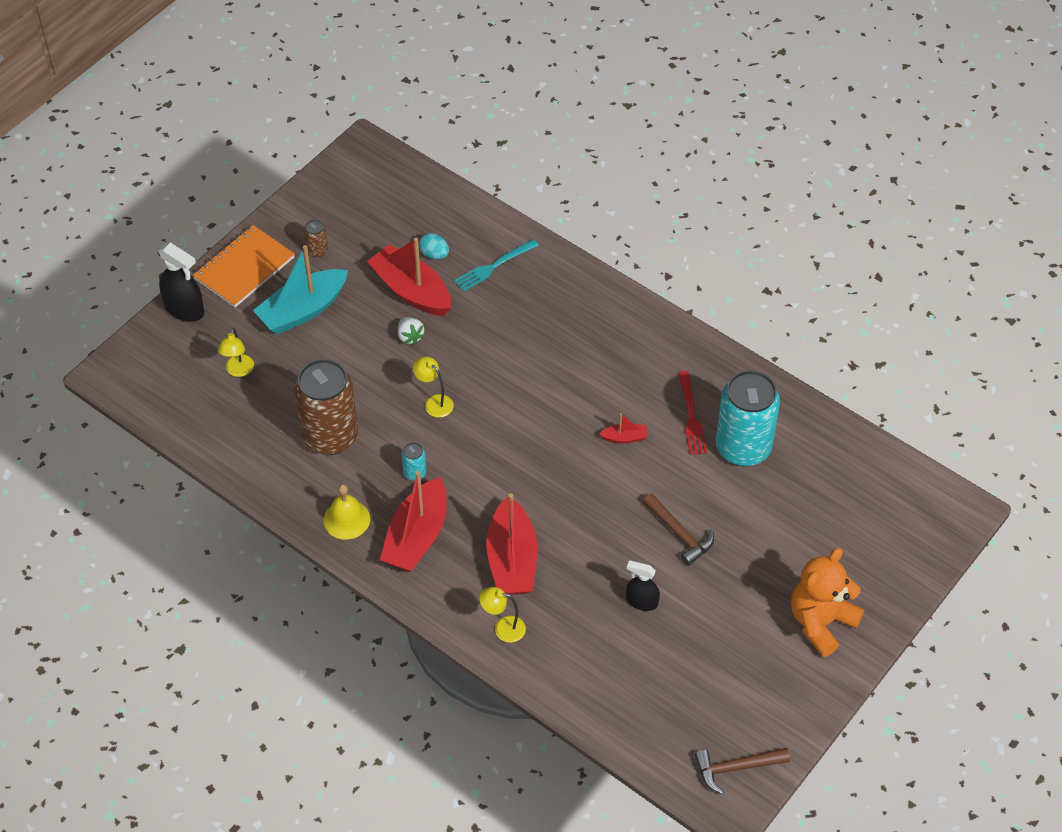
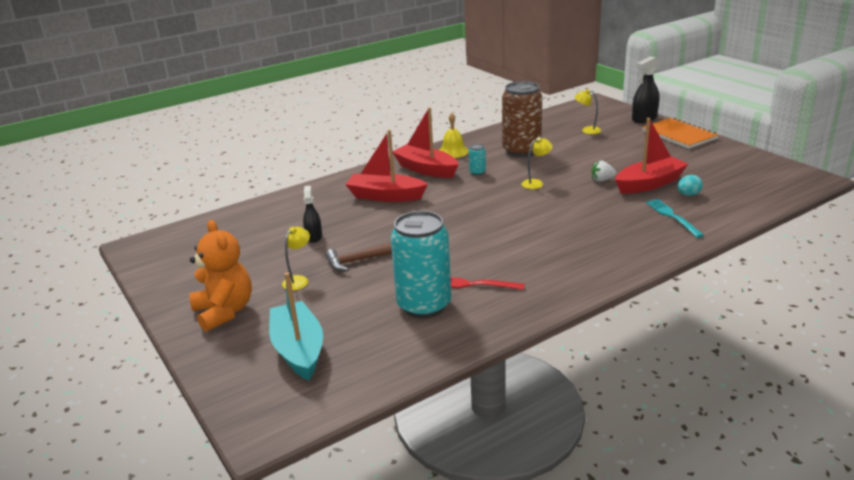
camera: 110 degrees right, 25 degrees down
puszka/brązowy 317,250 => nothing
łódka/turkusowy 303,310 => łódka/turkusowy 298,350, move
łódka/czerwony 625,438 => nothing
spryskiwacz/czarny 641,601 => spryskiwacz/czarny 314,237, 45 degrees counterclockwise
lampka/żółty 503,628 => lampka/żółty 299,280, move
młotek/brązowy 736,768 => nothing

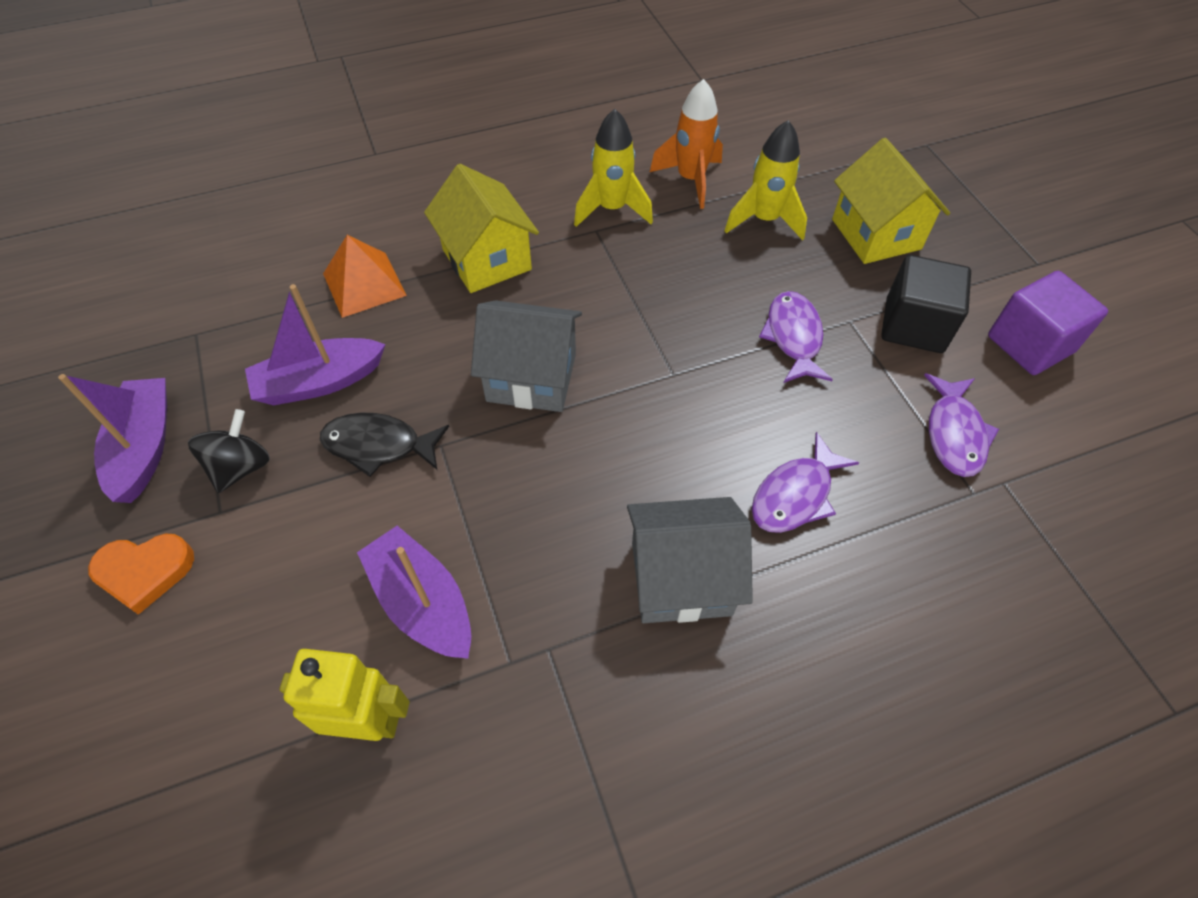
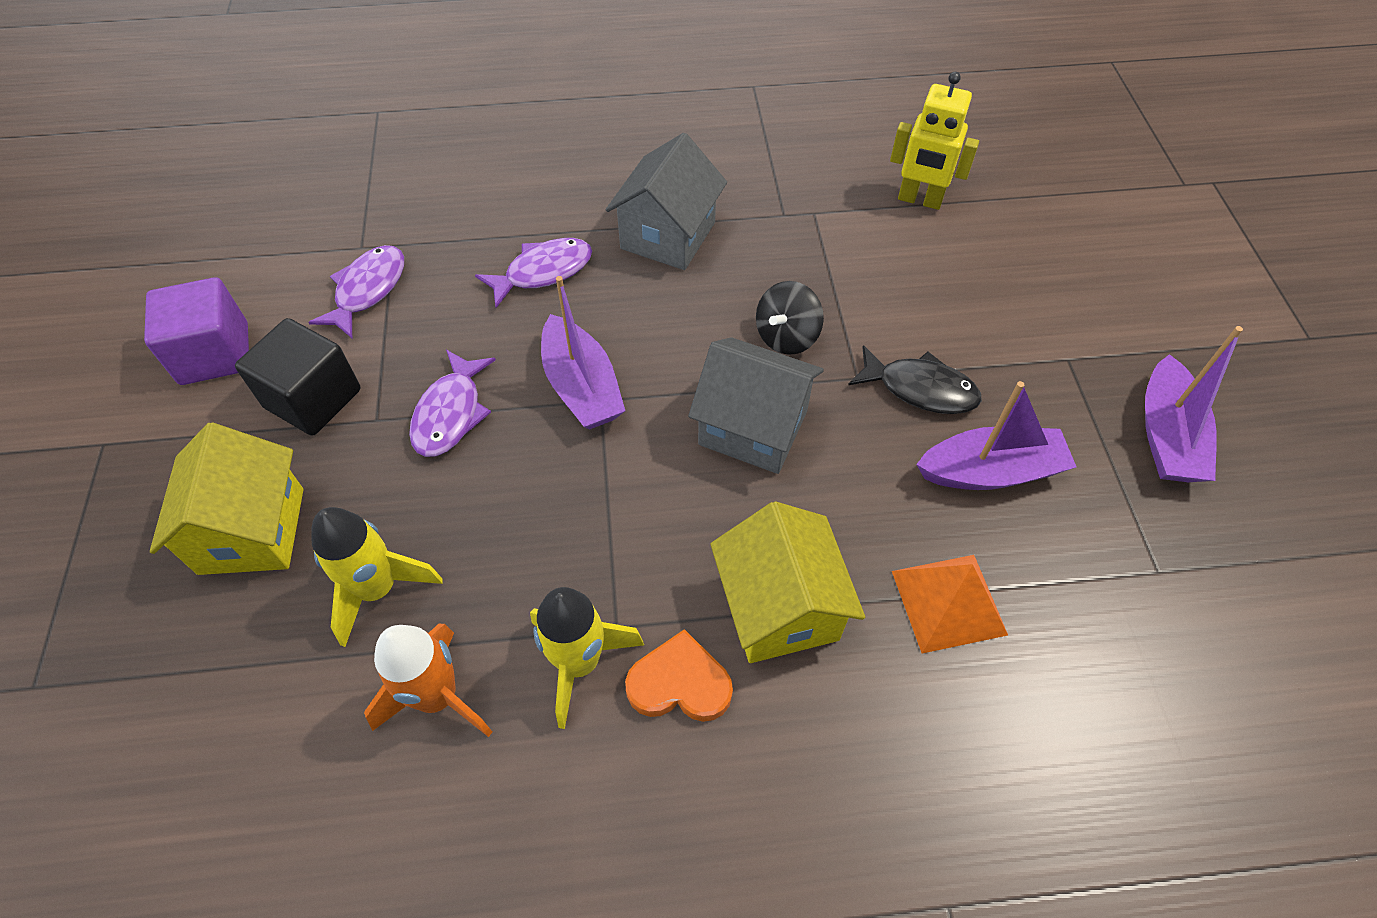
camera: 165 degrees left, 0 degrees up
bączek/czarny 241,467 => bączek/czarny 786,336, move
domek/szary 681,578 => domek/szary 668,235, 75 degrees counterclockwise
łódka/fioletowy 422,602 => łódka/fioletowy 582,387, move
serce/pomarańczowy 144,572 => serce/pomarańczowy 679,683, move

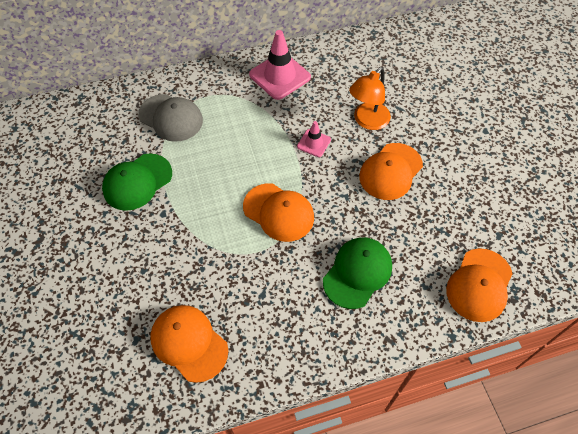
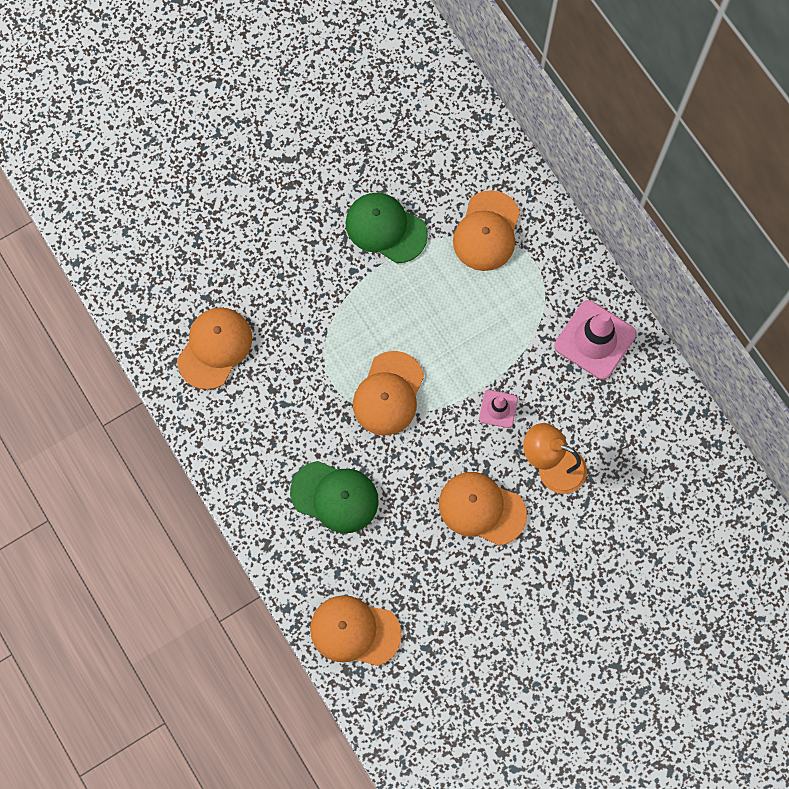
camera: 75 degrees right, 15 degrees up
czapka/szary 171,118 => czapka/pomarańczowy 487,231

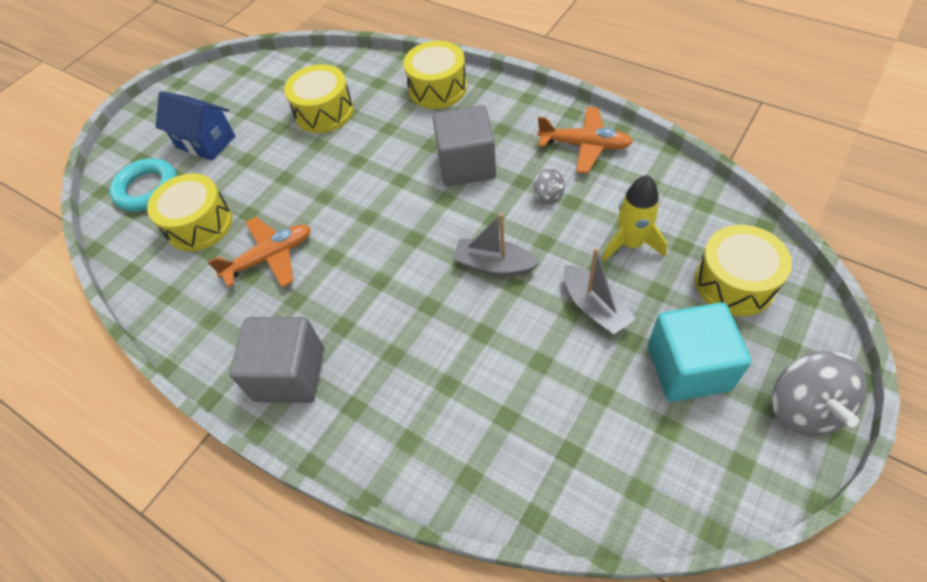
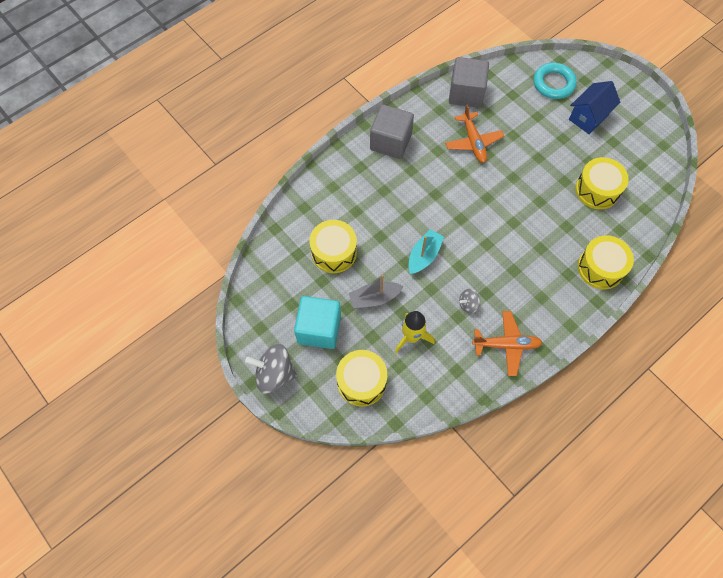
camera: 100 degrees right, 10 degrees up
sześcian/szary 466,165 => sześcian/szary 466,93, move
samolot/pomarańczowy 584,145 => samolot/pomarańczowy 506,345, 120 degrees counterclockwise
bęben/żółty 199,224 => bęben/żółty 334,252, move
łódka/szary 494,265 => łódka/turkusowy 424,256

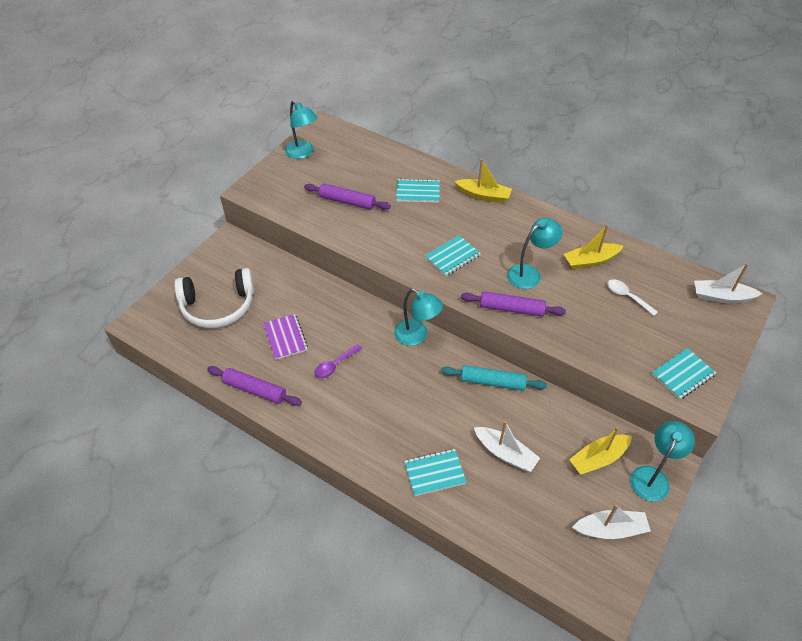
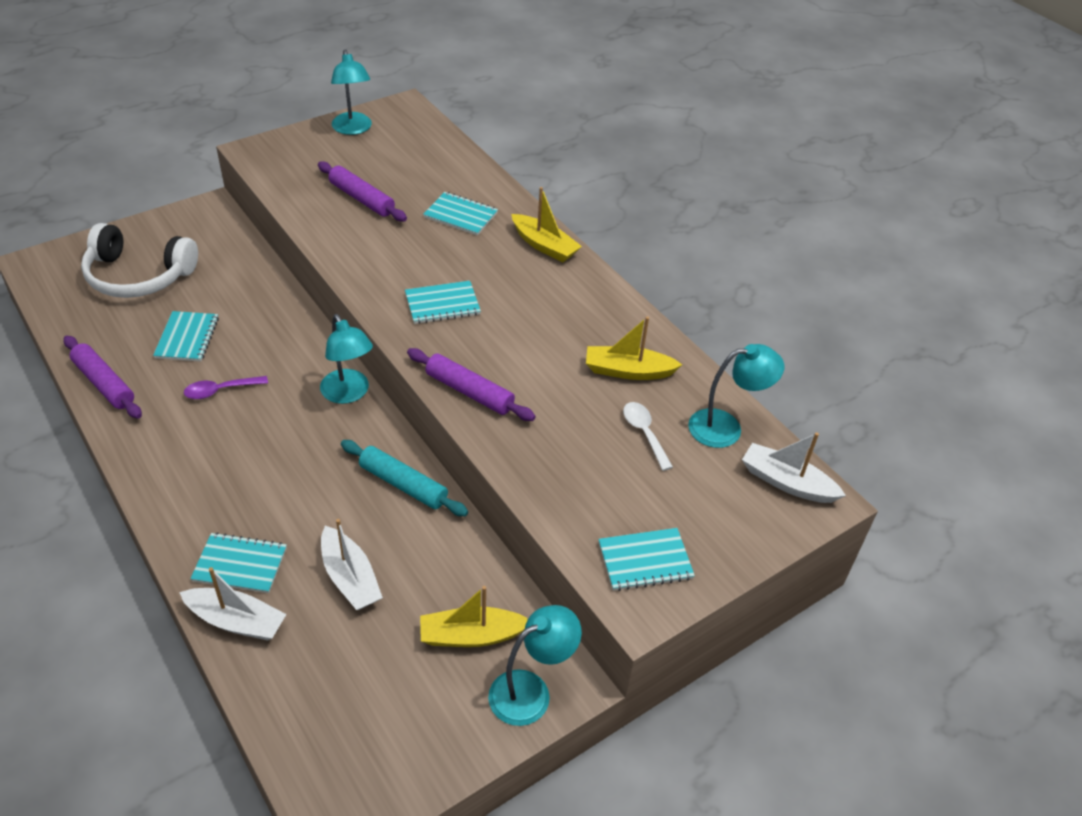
camera: 20 degrees right, 5 degrees down
lampka/turkusowy 529,273 => lampka/turkusowy 726,427, move
zeszyt/fioletowy 285,337 => zeszyt/turkusowy 187,338
łódka/biały 610,529 => łódka/biały 236,621, move

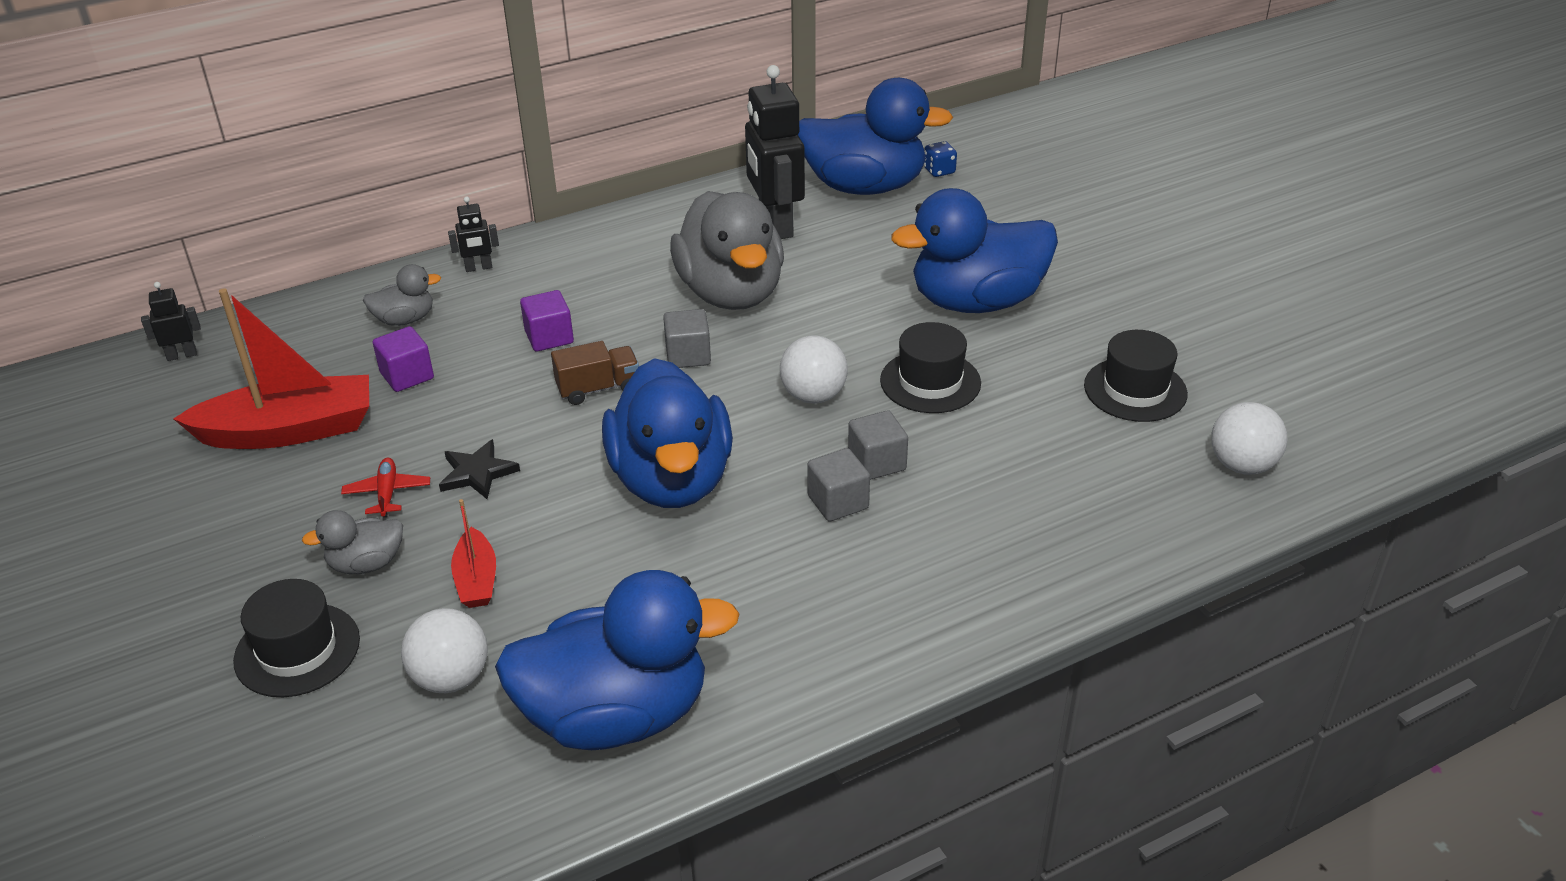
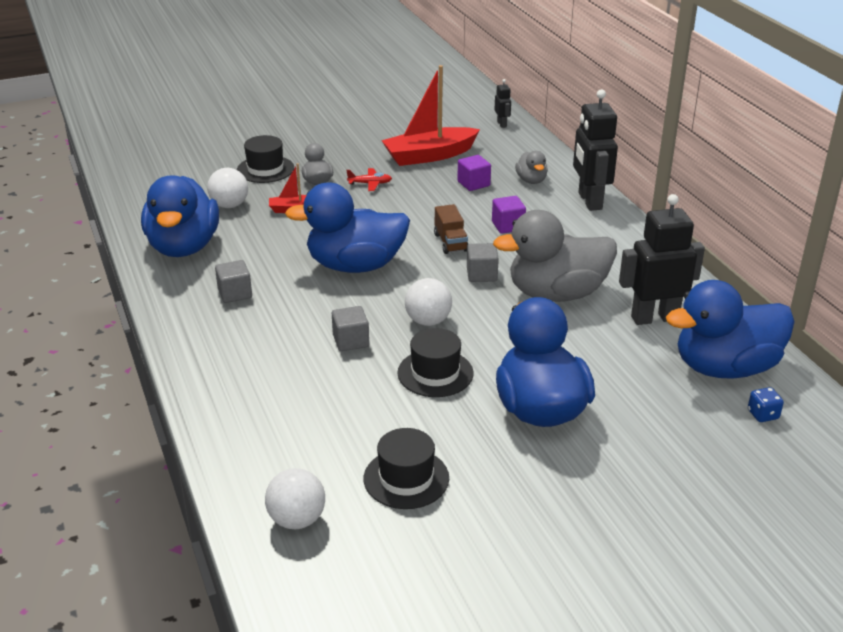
camera: 95 degrees right, 5 degrees down
kaczka/niebieski 864,186 => kaczka/niebieski 725,368, 60 degrees clockwise
robot/czarny 478,268 => robot/czarny 589,201, x2.18
łódka/czerwony 289,430 => łódka/czerwony 429,156, 75 degrees clockwise
gwiazda/czarny 477,473 => nothing
sześcian/szary 838,502 => sześcian/szary 235,293, move

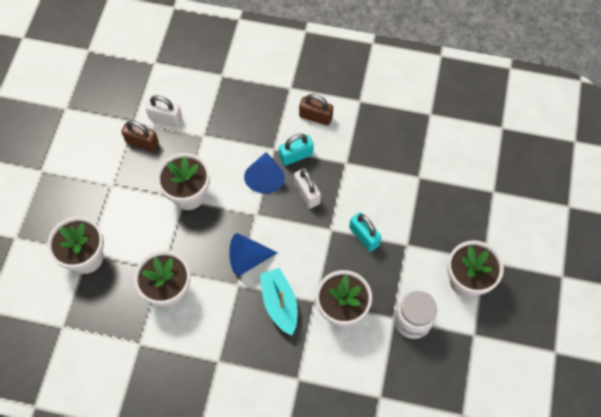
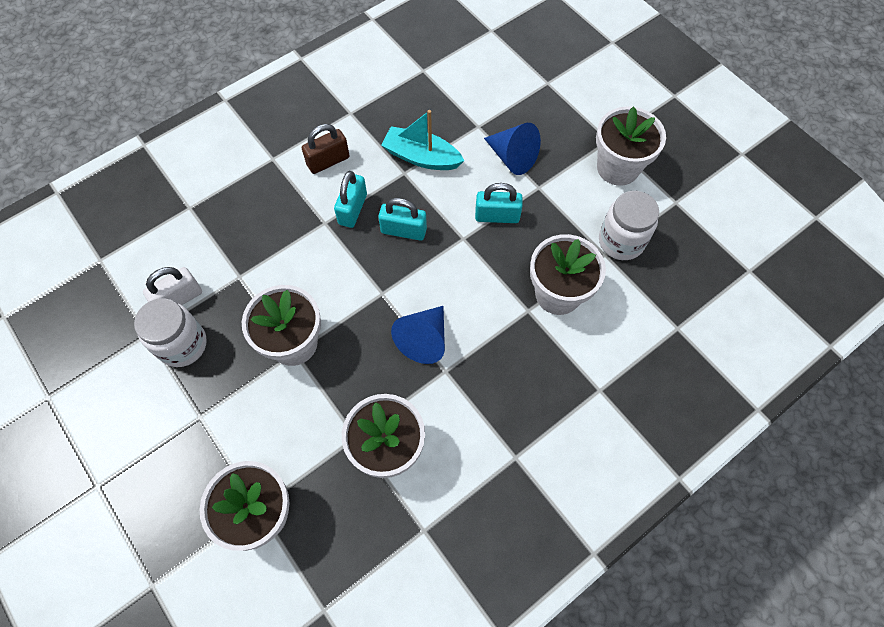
camera: 50 degrees left, 0 degrees up
kłódka/brązowy 142,142 => słoik/biały 182,344
stożek/niebieski 265,178 => stożek/niebieski 512,157, move
kłódka/biały 307,193 => kłódka/turkusowy 403,230
łódka/turkusowy 279,304 => łódka/turkusowy 421,157, move

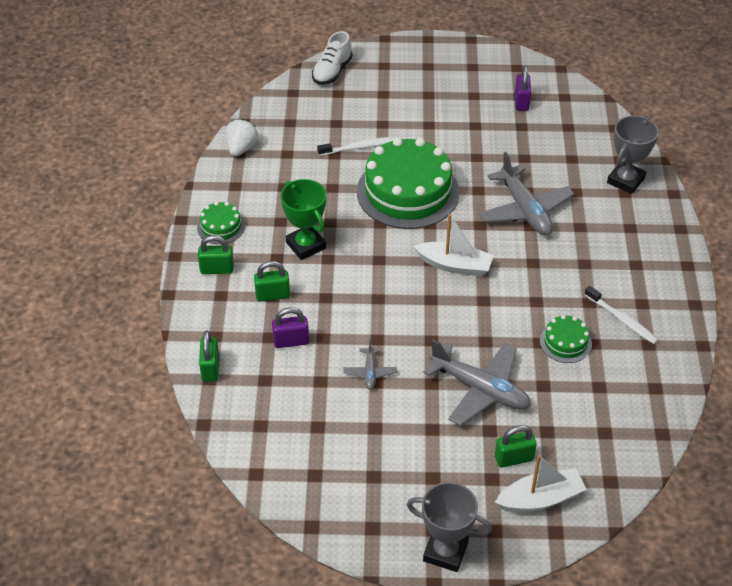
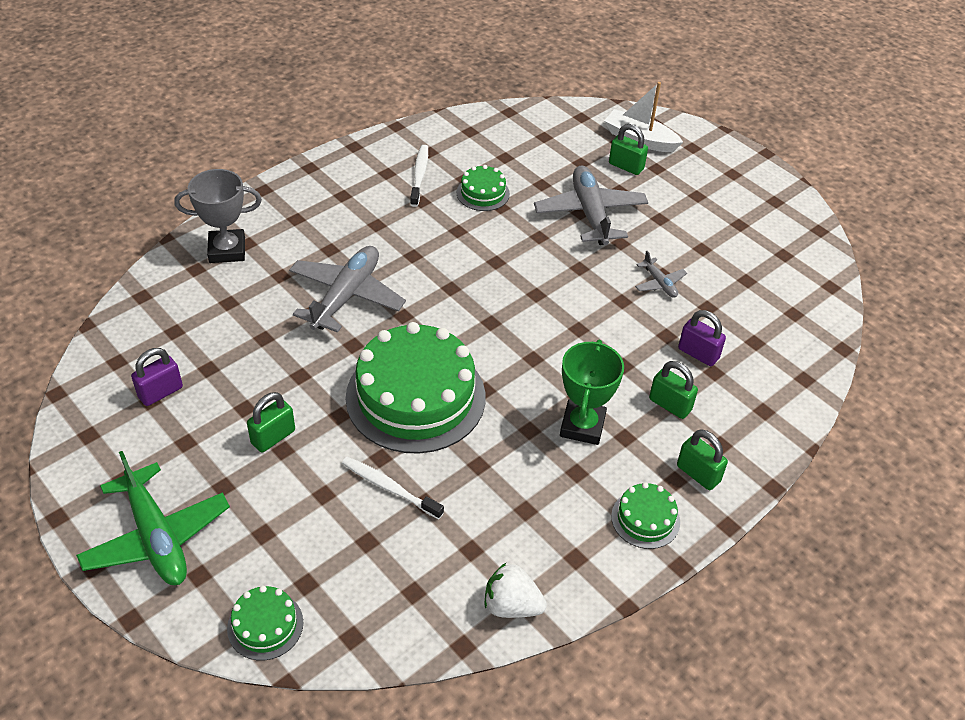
camera: 135 degrees left, 0 degrees up
but/biały 332,71 => tort/zielony 265,625
truskawka/biały 241,148 => truskawka/biały 511,605, 45 degrees clockwise
łódka/biały 454,265 => nothing
kłódka/zielony 210,368 => kłódka/zielony 273,437, move
samolot/szary 370,372 => samolot/szary 659,283, 105 degrees clockwise
puchar/szary 445,552 => nothing
nothing => samolot/zielony 156,537

